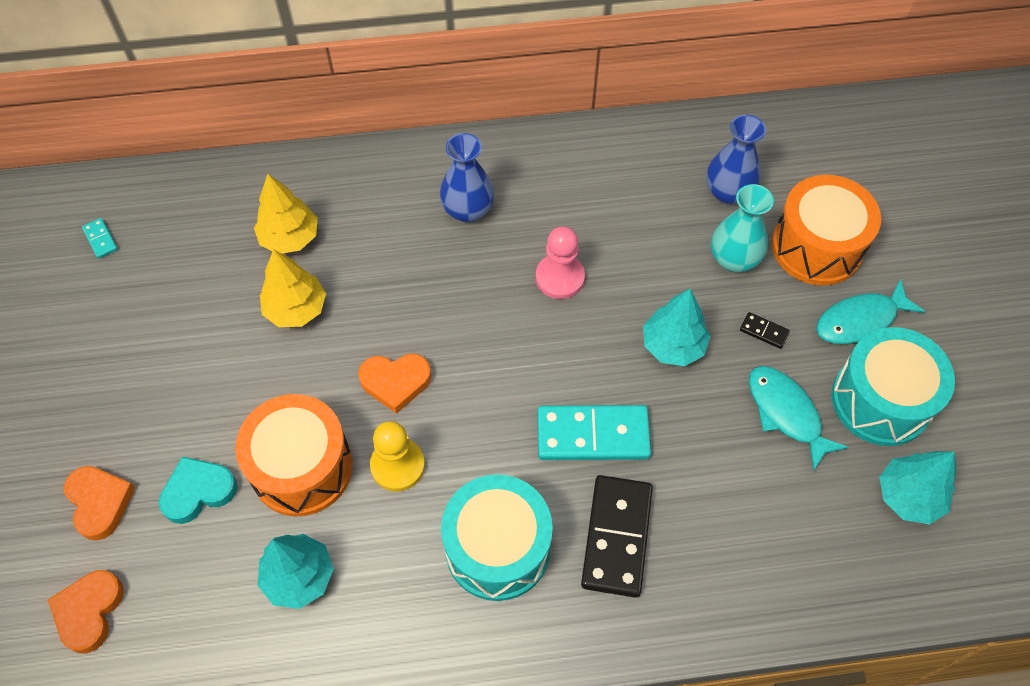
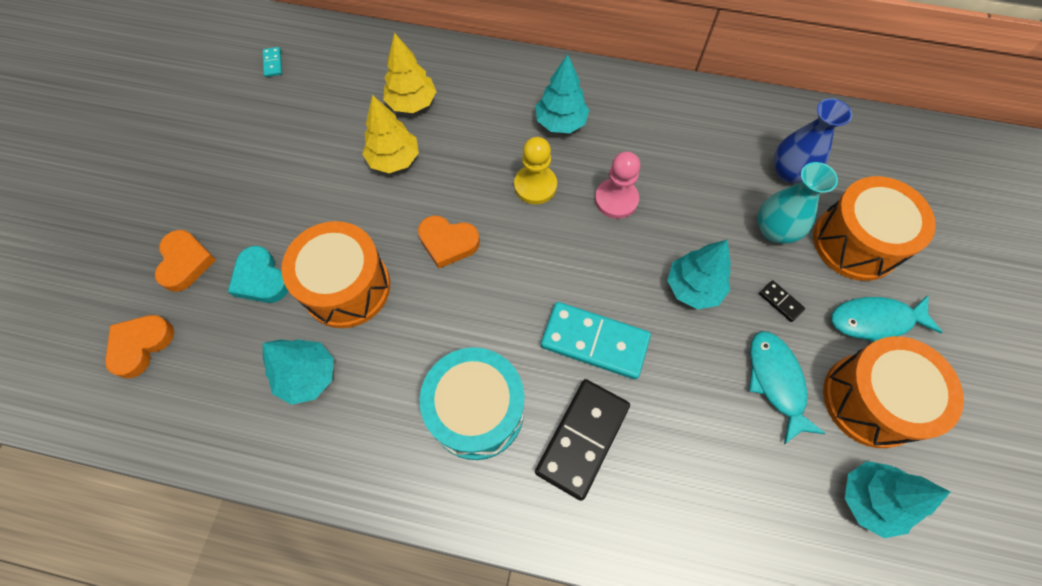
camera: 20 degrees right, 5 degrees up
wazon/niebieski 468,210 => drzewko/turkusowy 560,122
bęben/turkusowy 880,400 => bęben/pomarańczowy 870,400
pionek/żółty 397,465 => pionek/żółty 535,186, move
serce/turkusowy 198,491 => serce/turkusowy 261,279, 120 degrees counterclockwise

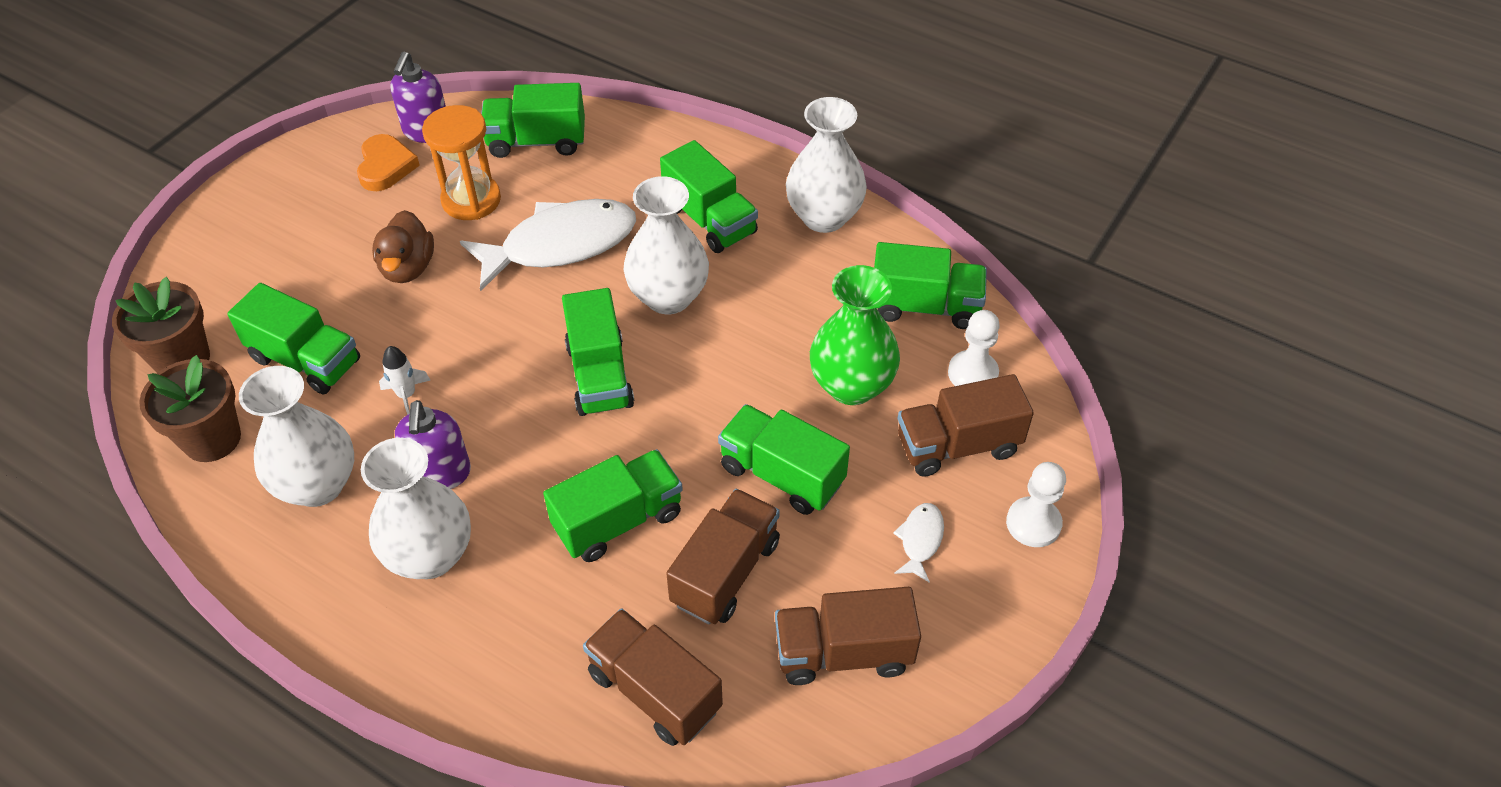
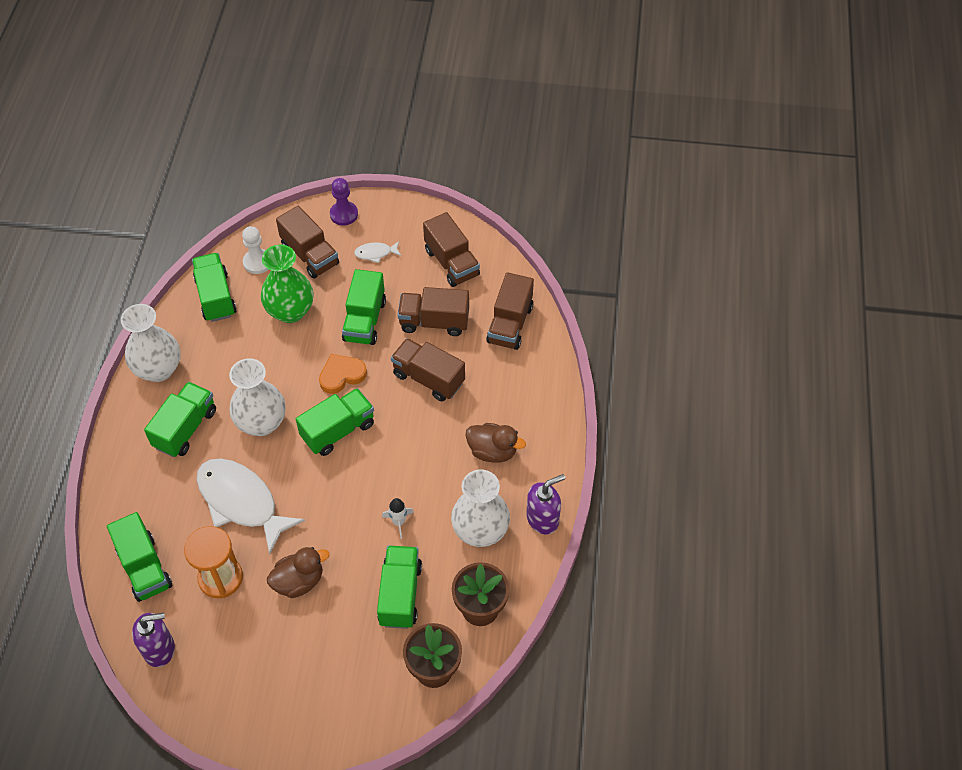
camera: 115 degrees left, 5 degrees up
serce/pomarańczowy 386,166 => serce/pomarańczowy 341,375, move
dozownik mydła/fioletowy 440,473 => dozownik mydła/fioletowy 543,519, move
wazon/biały 430,555 => kaczka/brązowy 492,451
ciężarówka/zielony 618,520 => ciężarówka/brązowy 428,378
pionek/biały 1033,523 => pionek/fioletowy 344,214

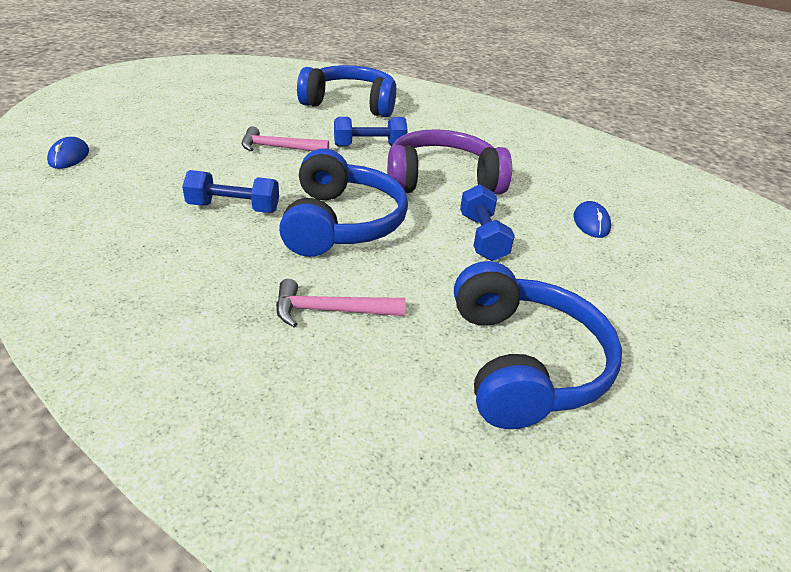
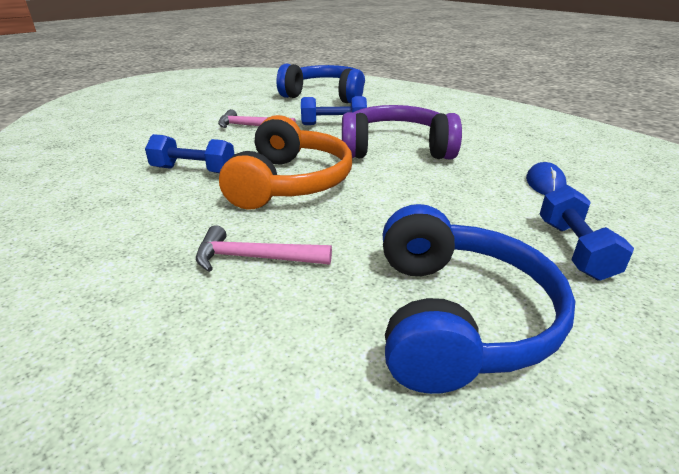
camera: 10 degrees right, 5 degrees down
myszka/niebieski 69,157 => nothing
słuchawki/niebieski 342,223 => słuchawki/pomarańczowy 290,182
hantel/niebieski 482,237 => hantel/niebieski 574,249, move

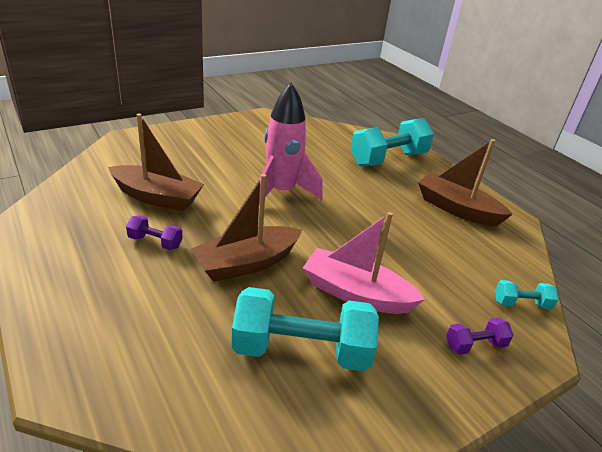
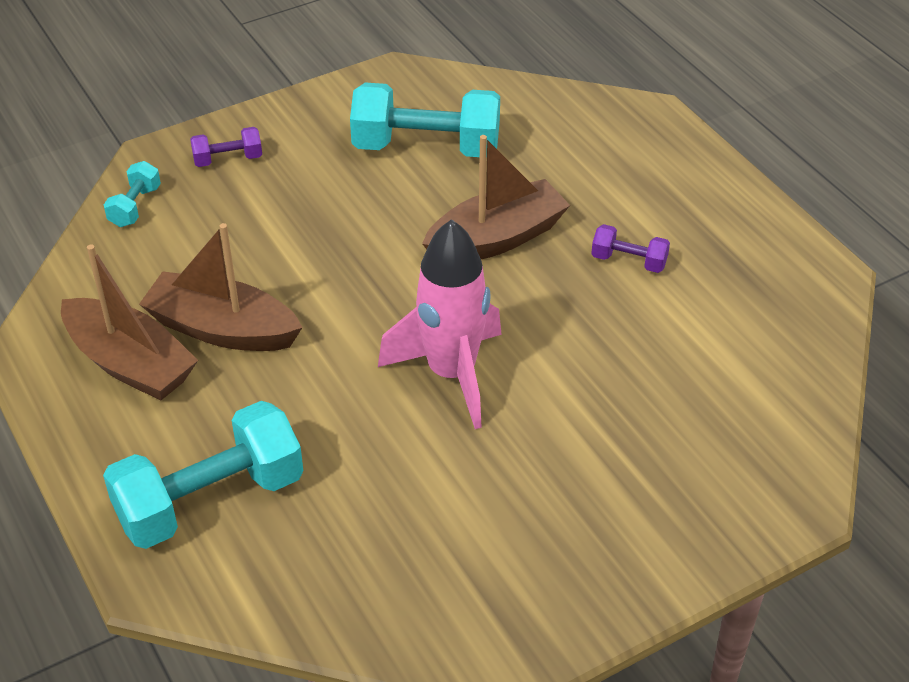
camera: 175 degrees left, 10 degrees up
łódka/brązowy 157,197 => łódka/brązowy 222,329, move
łódka/różowy 356,293 => nothing
hantel/turkusowy 521,304 => hantel/turkusowy 135,206, 75 degrees counterclockwise

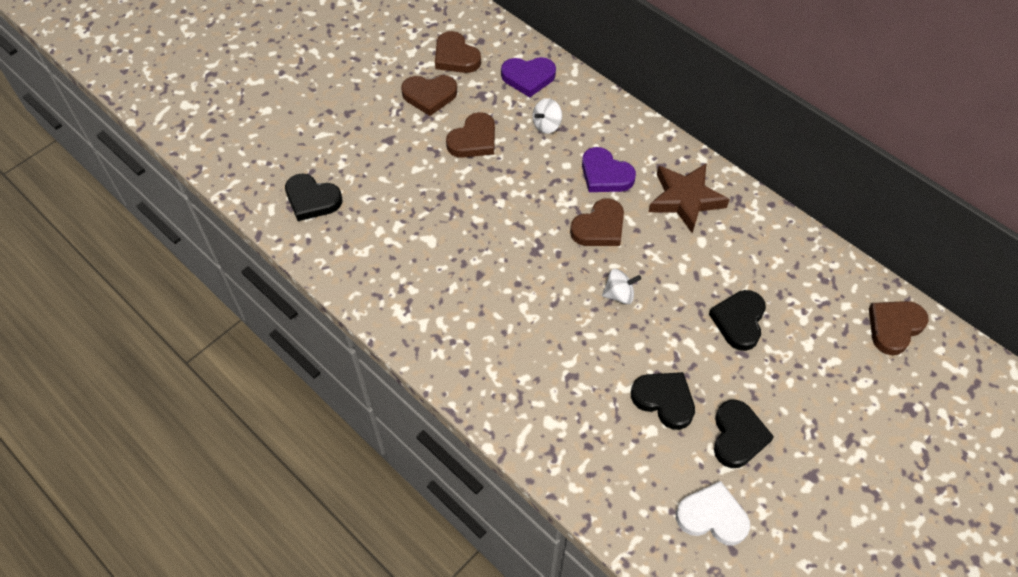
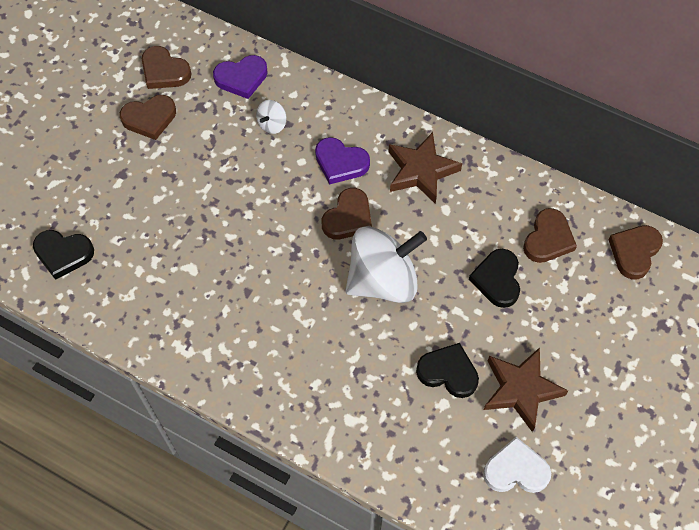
camera: 15 degrees left, 5 degrees up
serce/brązowy 473,140 => serce/brązowy 548,239, move
bączek/biały 619,294 => bączek/biały 383,280, x2.36
serce/czarny 737,436 => gwiazda/brązowy 521,389

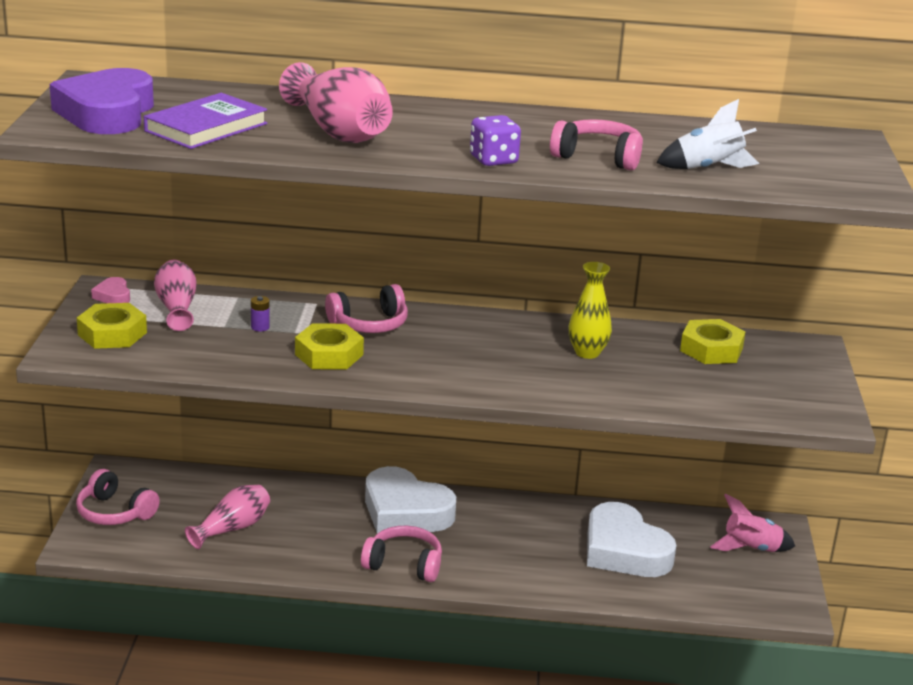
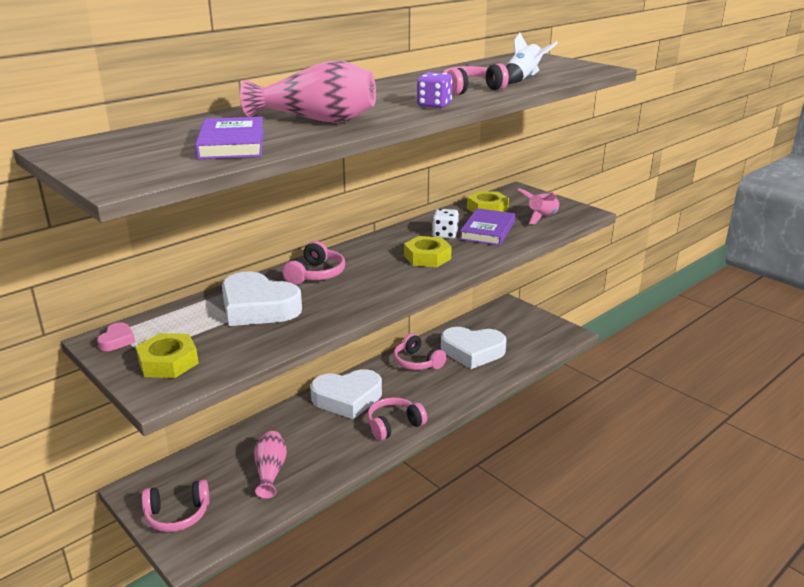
camera: 45 degrees left, 0 degrees up
serce/fioletowy 107,113 => nothing
wazon/różowy 177,308 => nothing
wazon/żółty 587,352 => kostka do gry/biały 445,235
serce/różowy 113,296 => serce/różowy 117,340, 105 degrees counterclockwise
bateria/fioletowy 260,327 => serce/biały 258,307
nakrętka/żółty 329,354 => nakrętka/żółty 427,257, move
rakieta/różowy 751,549 => rakieta/różowy 542,217, move
nothing => książka/fioletowy 488,230
nothing => słuchawki/różowy 417,362

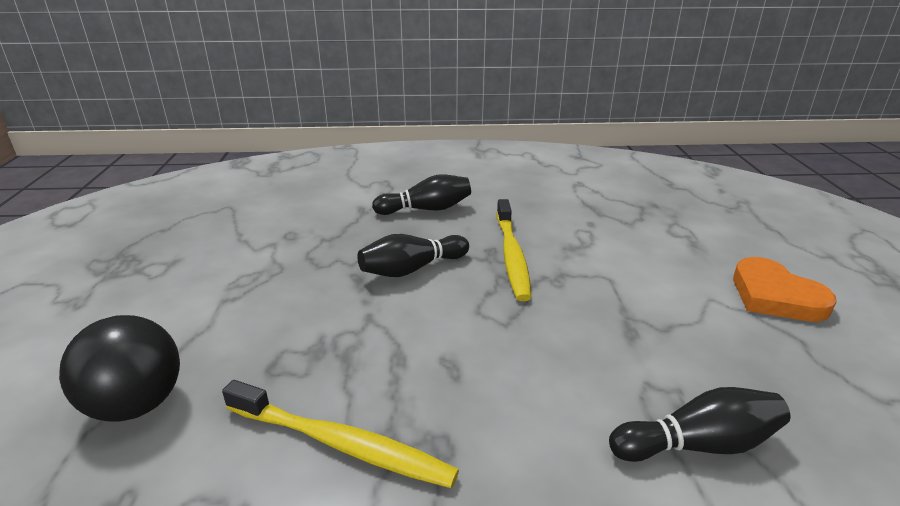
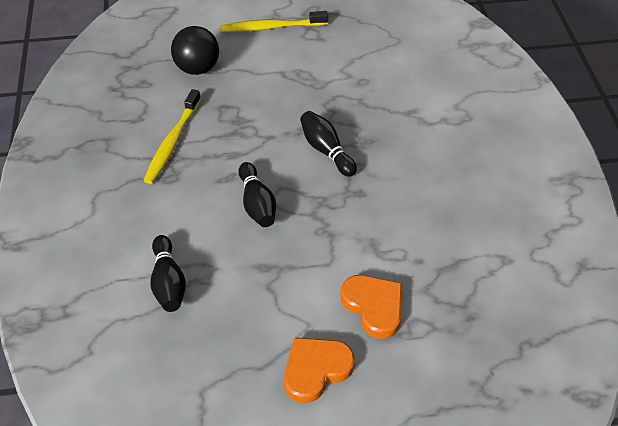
camera: 85 degrees right, 20 degrees up
kręgiel/czarny 426,209 => kręgiel/czarny 257,204, move
szczoteczka do zębów/żółty 511,255 => szczoteczka do zębów/żółty 272,27, move
nothing => serce/pomarańczowy 374,306

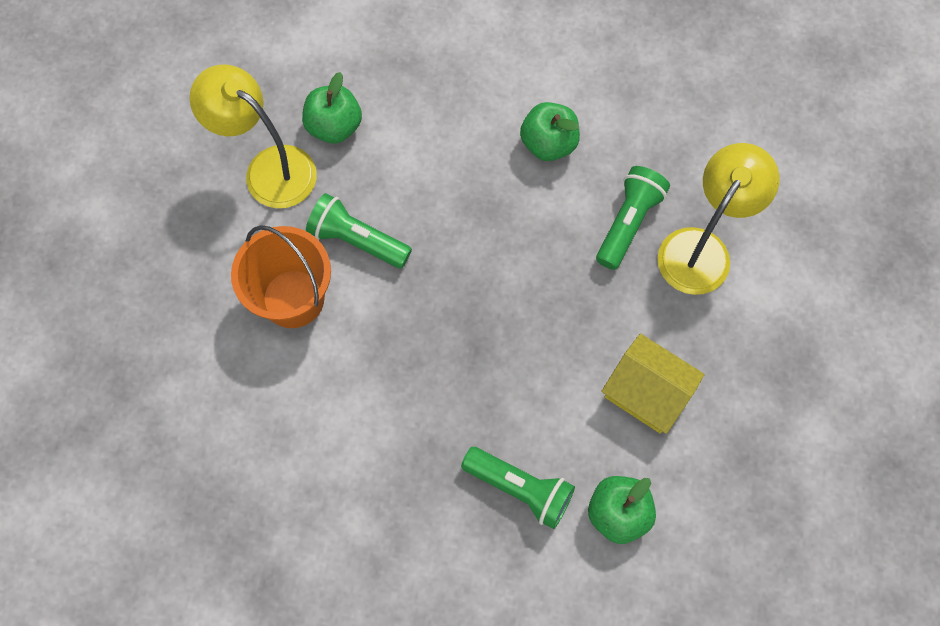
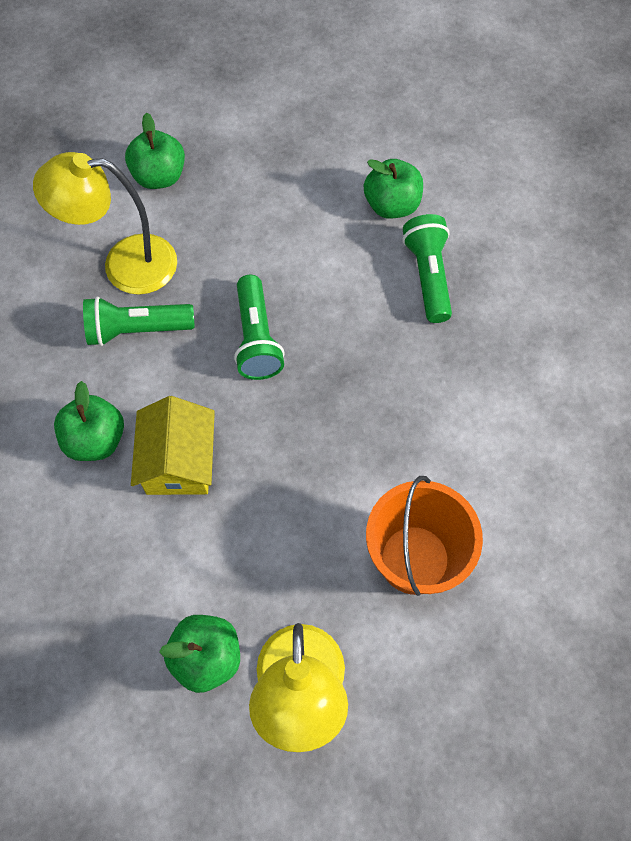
camera: 125 degrees left, 5 degrees down
latarka/zielony 357,240 => latarka/zielony 256,338, move
domek/żółty 647,392 => domek/żółty 179,461, move
nothing => jabłko/zielony 159,177

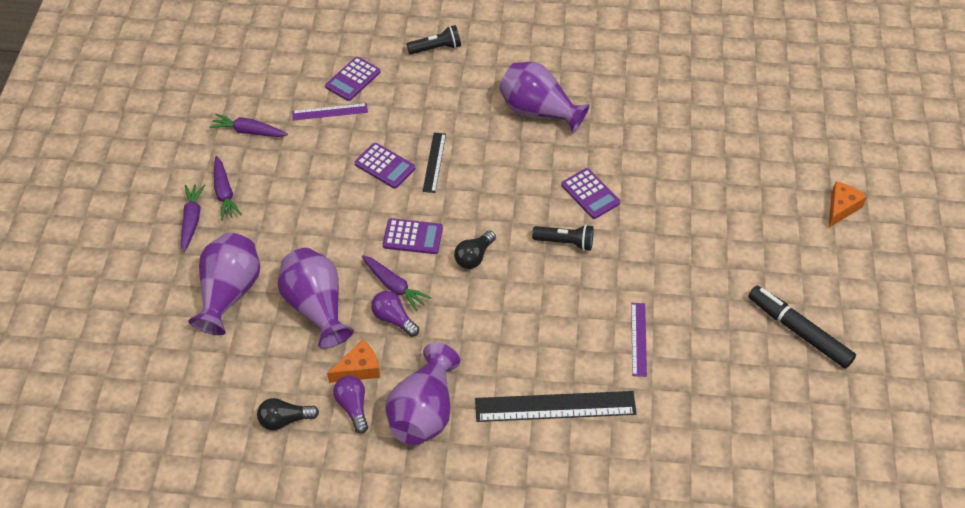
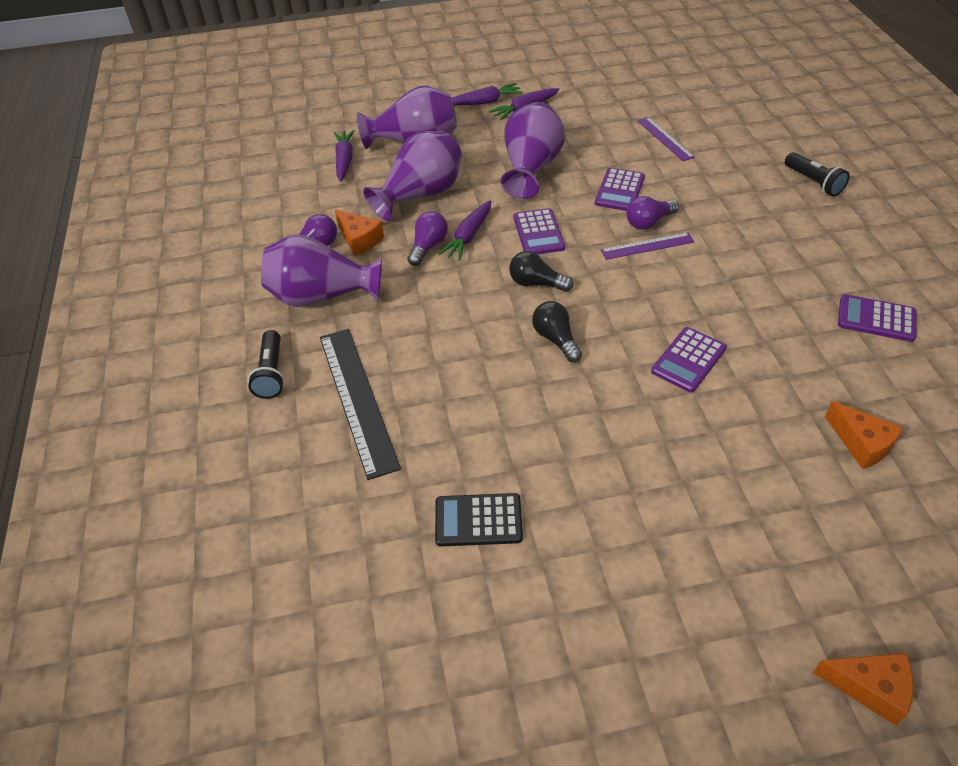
camera: 75 degrees right, 5 degrees down
kalkulator/fioletowy 353,79 => kalkulator/fioletowy 876,319, move
wazon/fioletowy 538,111 => wazon/fioletowy 531,168, move
marchewka/fioletowy 249,131 => marchewka/fioletowy 344,160, move
linijka/czarny 434,162 => żarówka/fioletowy 649,222
latarka/czarny 565,242 => latarka/czarny 271,373, move
flamaster/czarny 798,331 => nothing
linijka/fioletowy 638,339 => linijka/fioletowy 647,246, move
żarówka/czarny 285,420 => żarówka/czarny 556,339, move
nothing => ser/pomarańczowy 861,443
nothing => kalkulator/czarny 478,520

